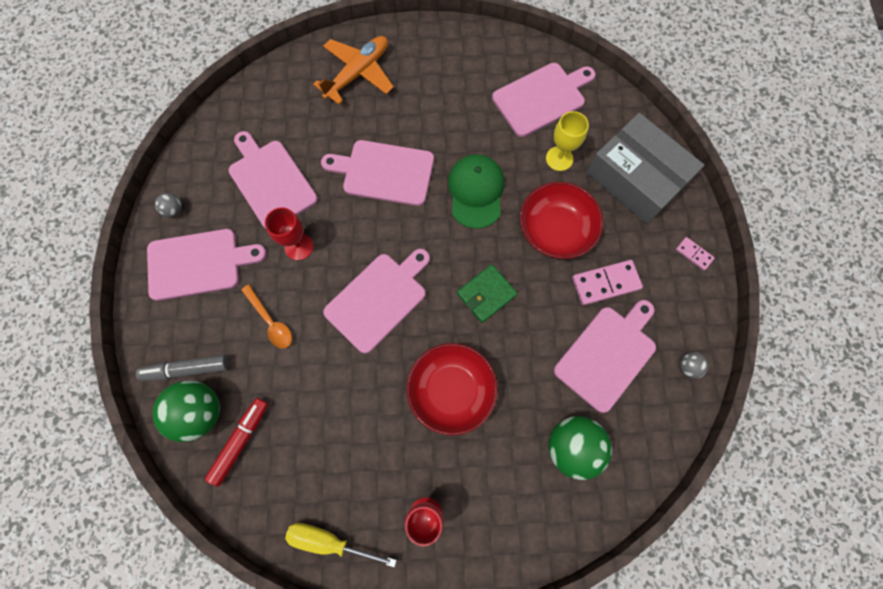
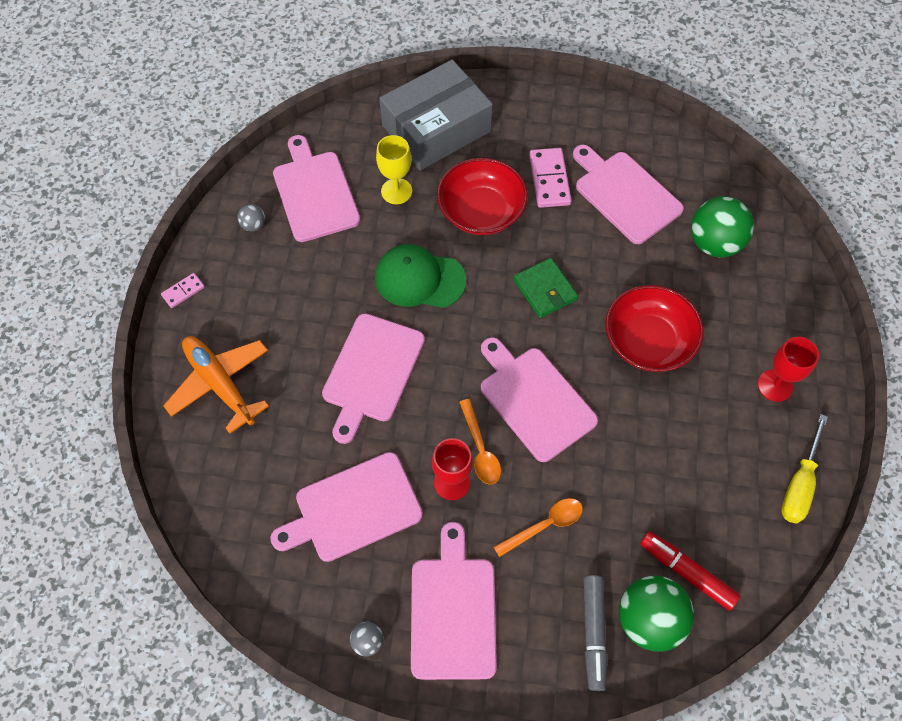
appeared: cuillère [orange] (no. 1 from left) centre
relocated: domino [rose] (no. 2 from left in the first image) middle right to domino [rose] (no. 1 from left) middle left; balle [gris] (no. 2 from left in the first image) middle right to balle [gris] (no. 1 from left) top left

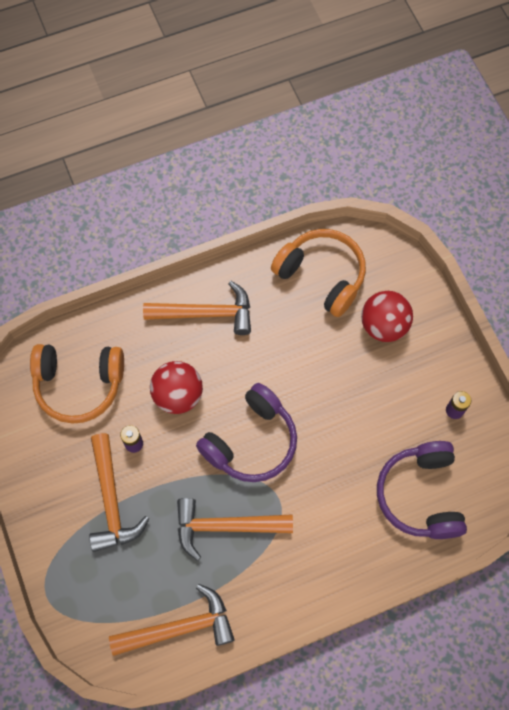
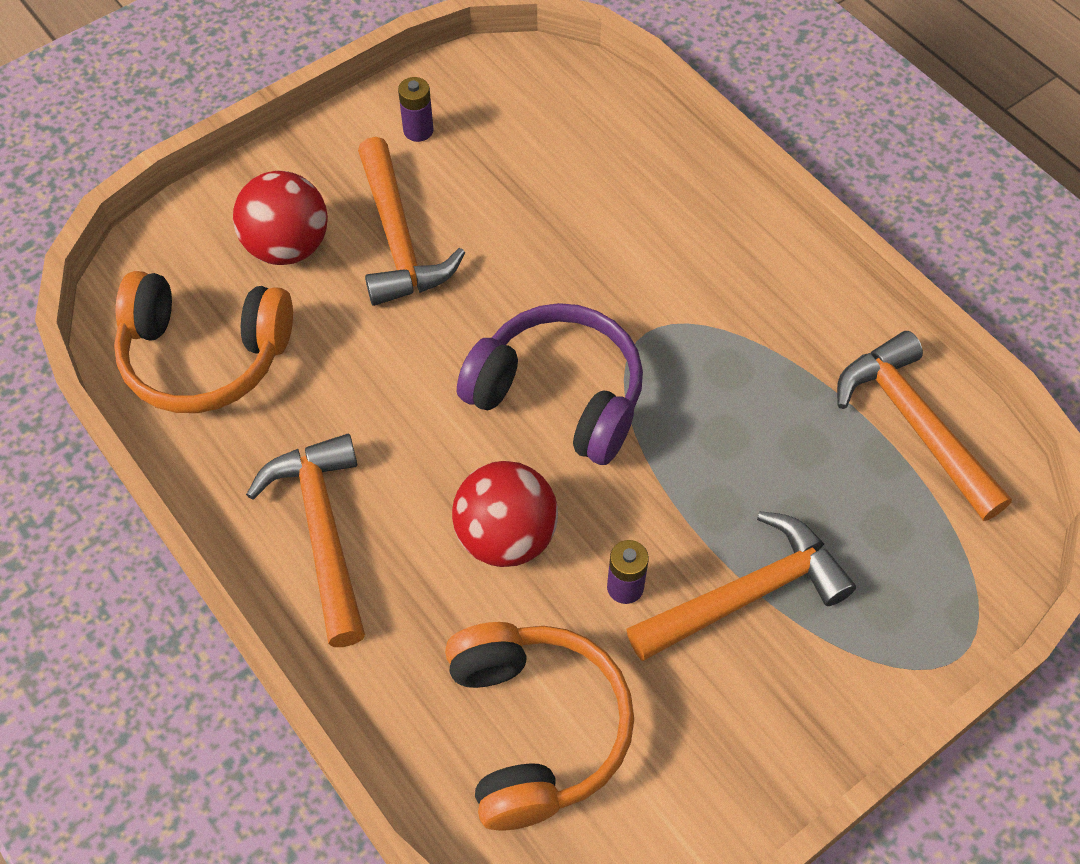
missing: casque audio [violet] (no. 2 from left) bottom right
relocated: marteau [orange] (no. 4 from left in the first image) bottom centre to marteau [orange] (no. 2 from left) top centre
spun: casque audio [orange] (no. 2 from left in the first image) centre = middle left 105 degrees counterclockwise

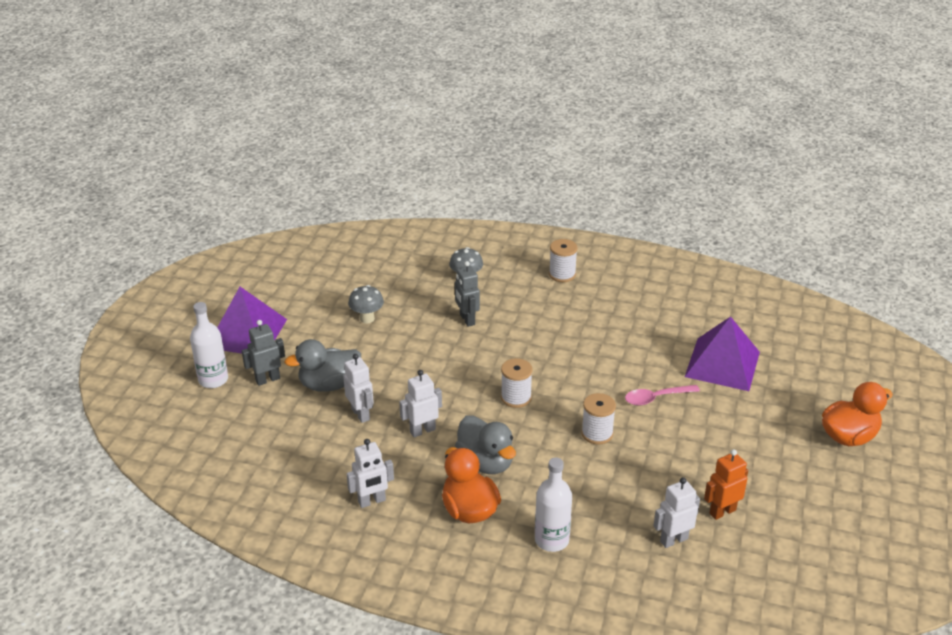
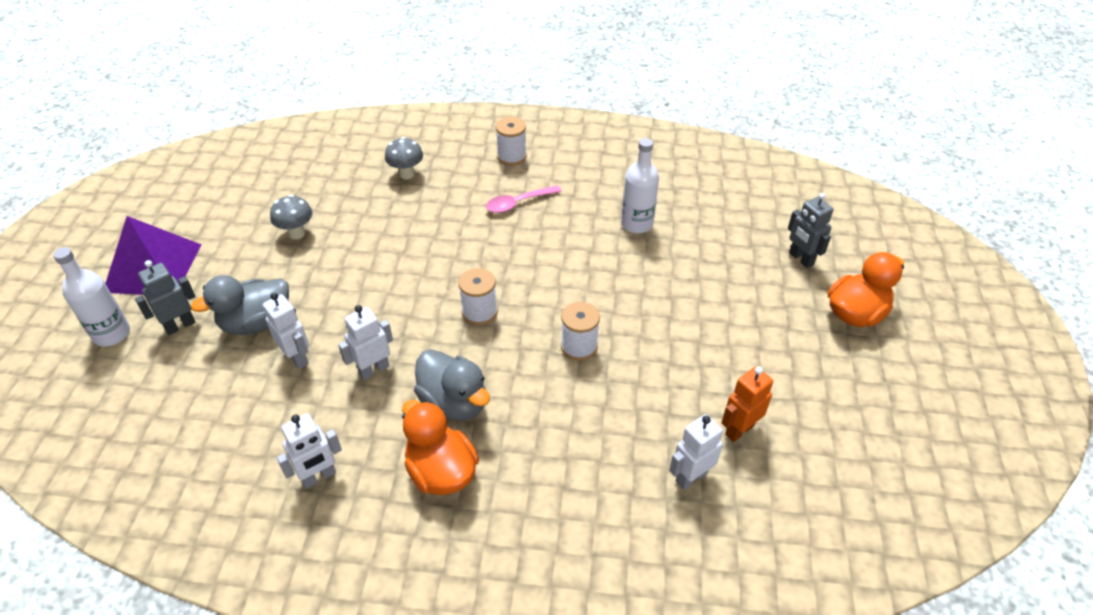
missing: pyramide [violet] (no. 2 from left) middle right
relocated: cuillère [rose] middle right to top centre; bouteille [blanc] (no. 2 from left) bottom centre to top centre; robot [gris] (no. 2 from left) centre to middle right

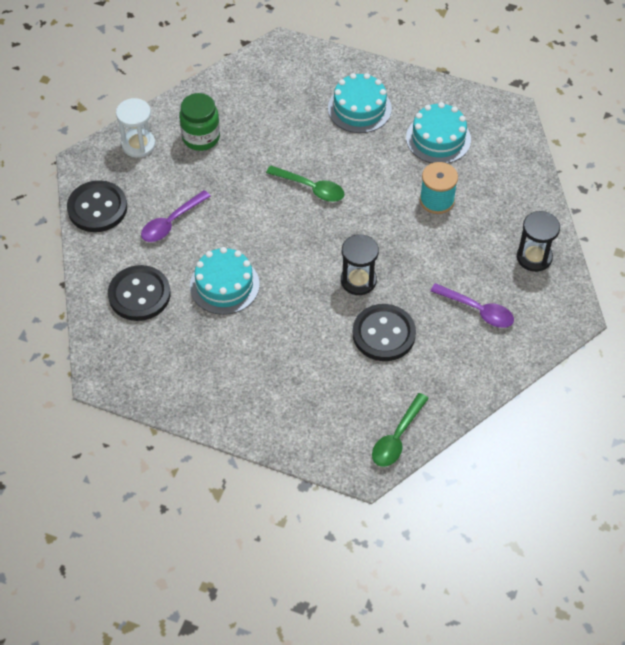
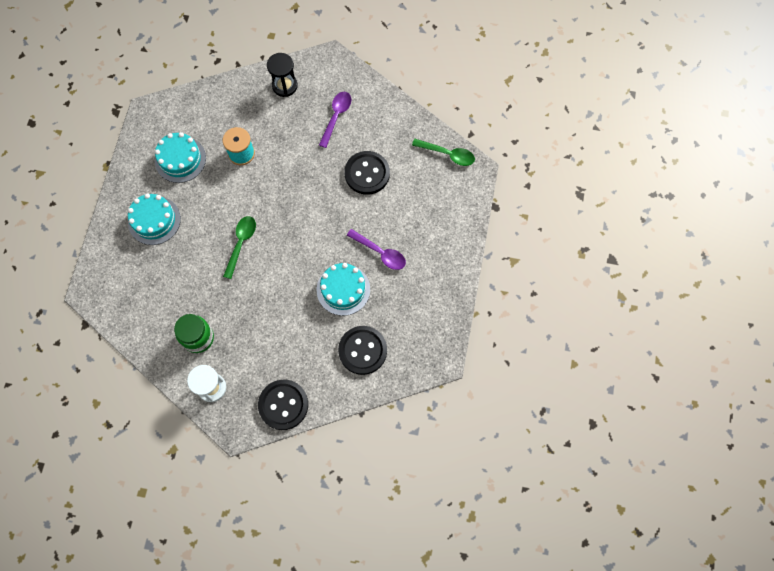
missing: sablier [noir] (no. 1 from left) centre
relocated: cuillère [violet] (no. 1 from left in the first image) middle left to cuillère [violet] (no. 2 from left) centre

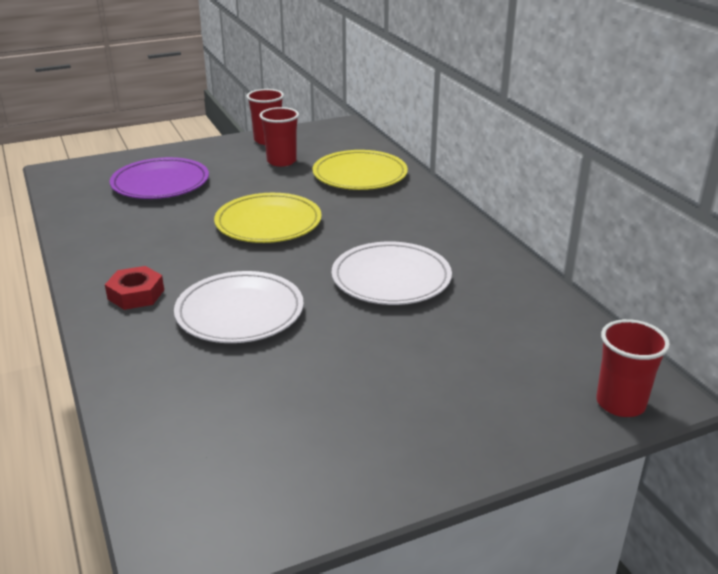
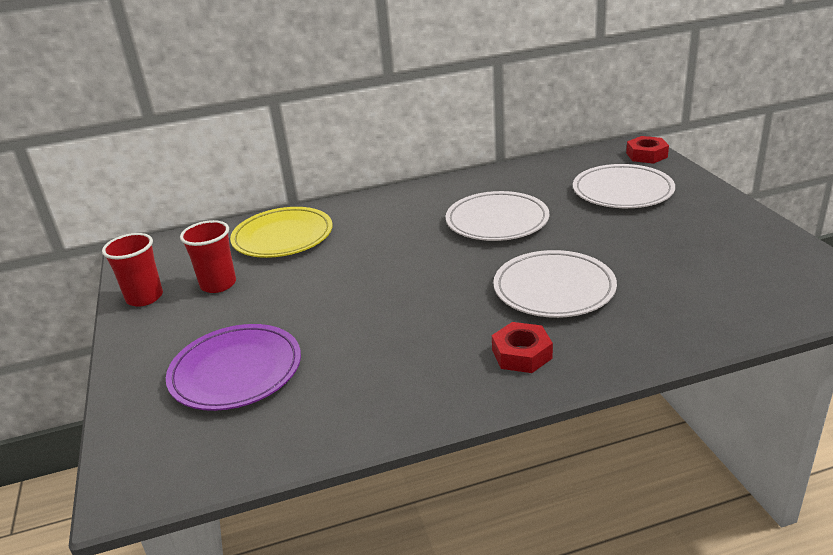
missing: assiette [jaune] (no. 1 from left) centre
appeared: assiette [blanc] (no. 3 from left) middle right
exchanged: gobelet [rouge] (no. 3 from left) middle right to écrou [rouge] (no. 2 from left) top right

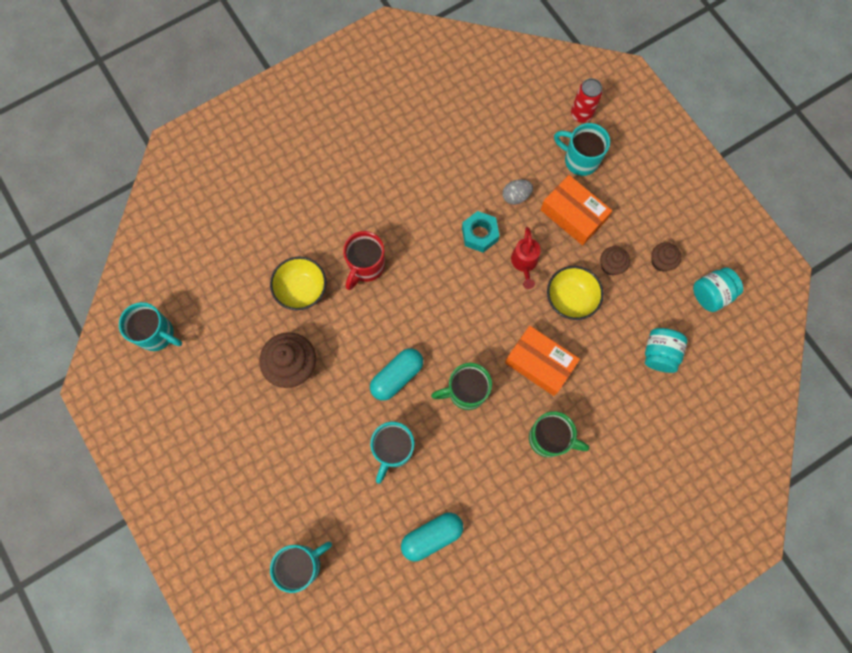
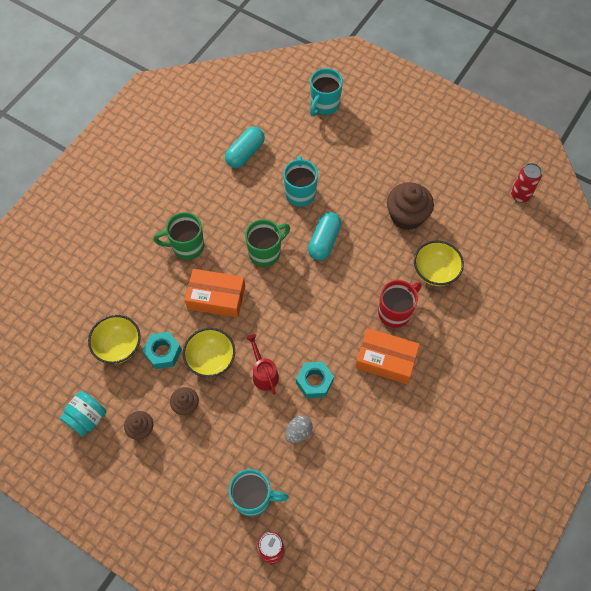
appeared: écrou [turquoise] (no. 1 from left) middle left
relocated: boîte [orange] (no. 2 from left) top right to centre
exchanged: bocal [turquoise] (no. 1 from left) middle right to bol [jaune] (no. 1 from left) middle left; tasse [turquoise] (no. 1 from left) middle left to canette [rouge] (no. 2 from left) top right
spun: tasse [rouge] centre = middle right 45 degrees clockwise

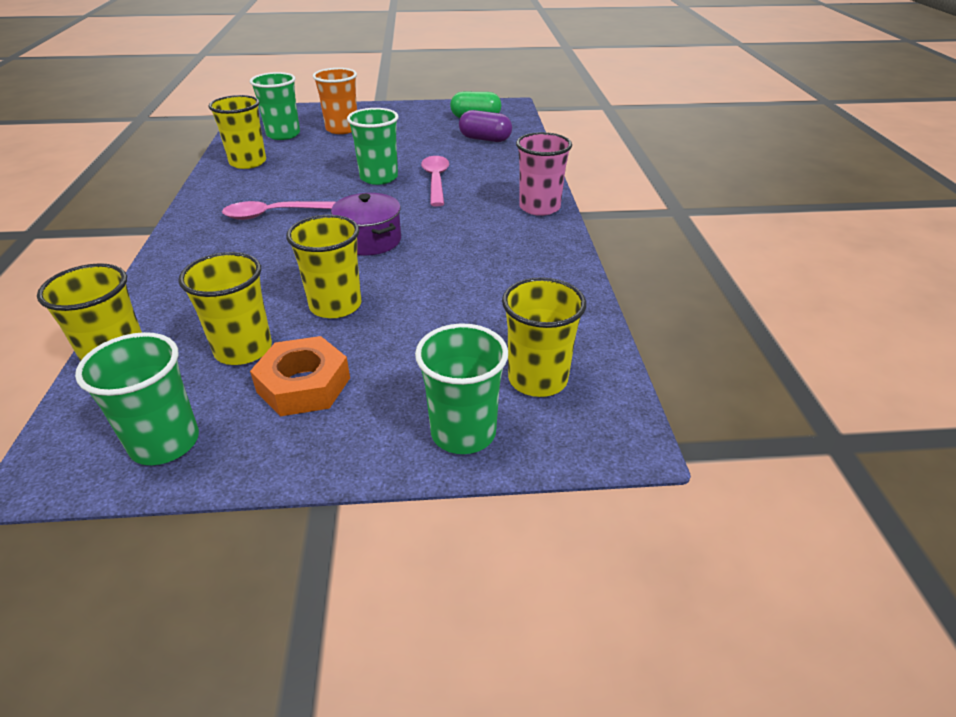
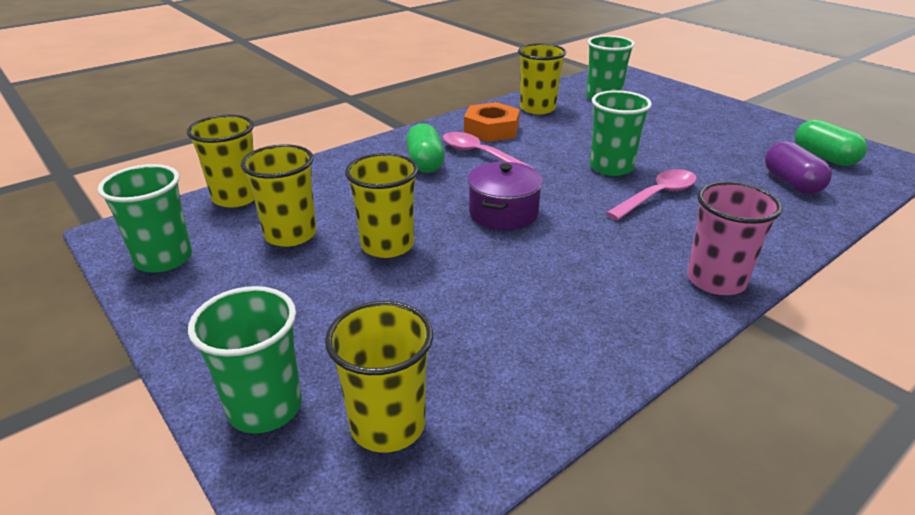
missing: gobelet [orange] top centre
appeared: gélule [vert] (no. 1 from left) top centre
relocated: écrou [orange] middle left to top centre

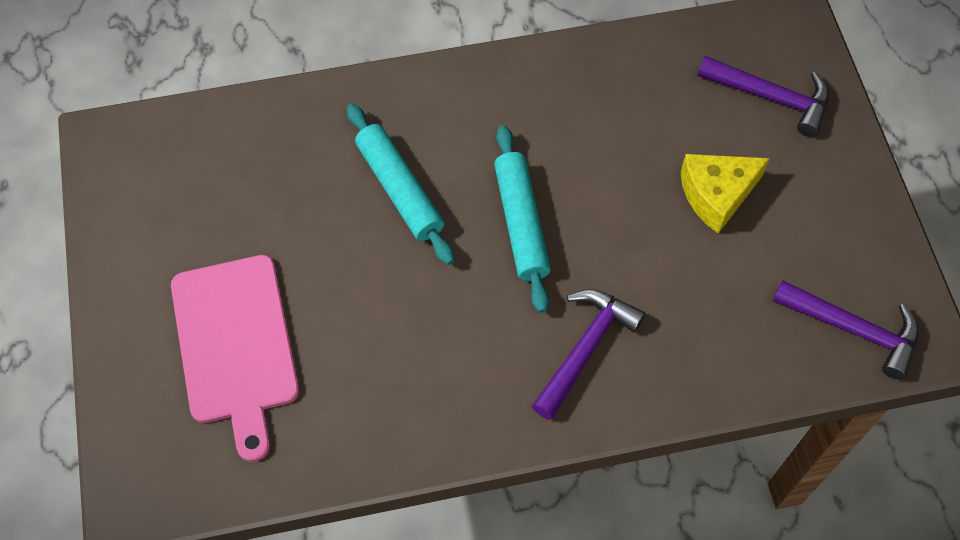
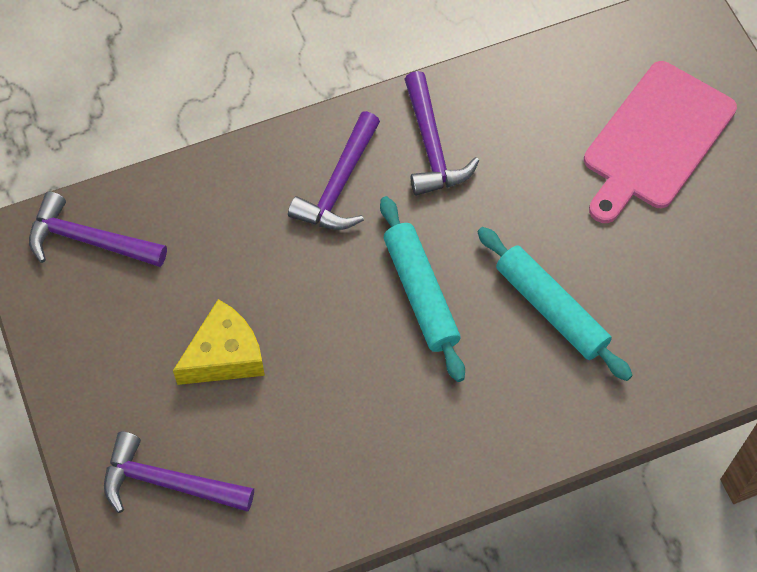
appeared: marteau [violet] (no. 4 from left) top centre
spun: planche à découper [rose] middle left = top right 120 degrees counterclockwise

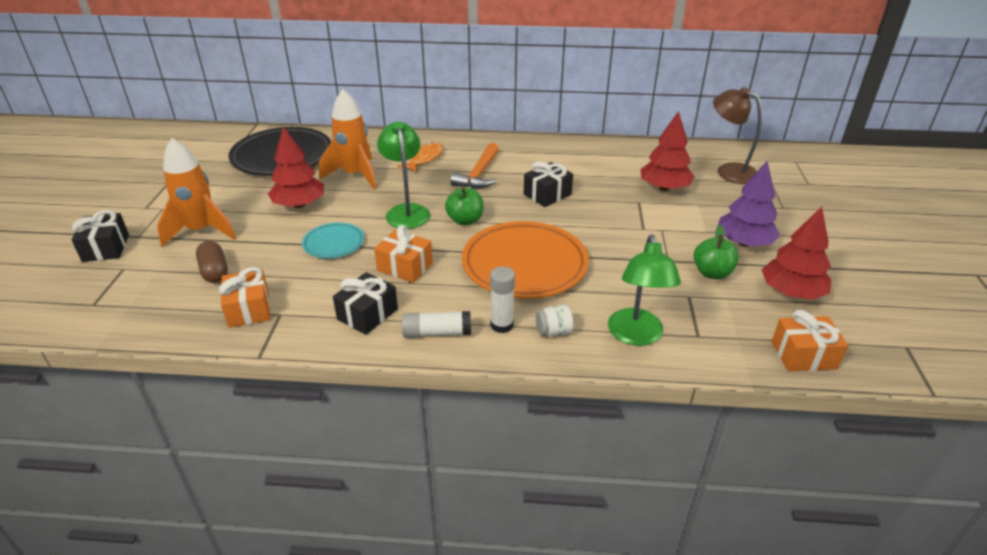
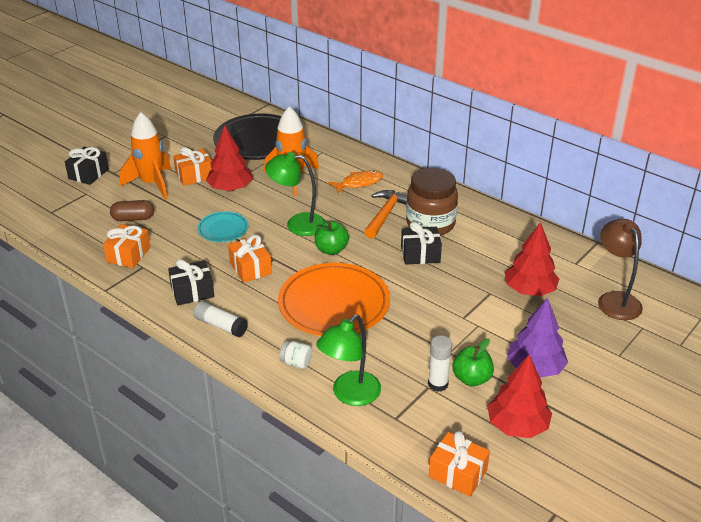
appeared: cadeau [orange] (no. 2 from left) top left; bocal [marron] centre
relocated: bâton de colle [blanc] (no. 2 from left) centre to bottom centre
spun: gélule [marron] middle left = middle left 75 degrees clockwise; lampe [vert] (no. 1 from left) top centre = centre 105 degrees counterclockwise; marteau [orange] top centre = centre 150 degrees clockwise

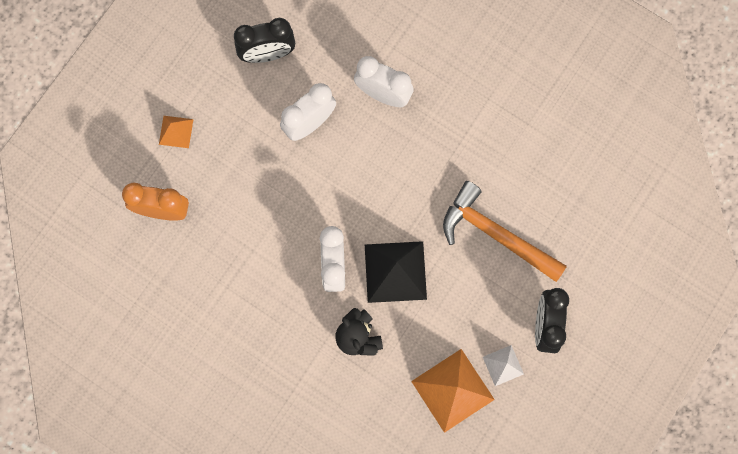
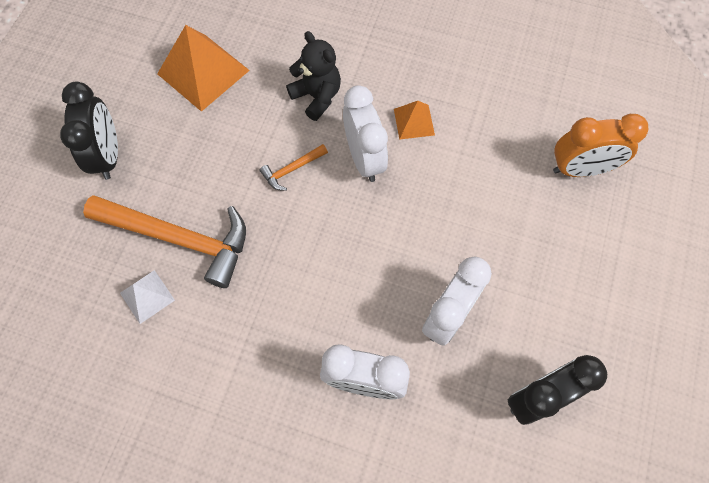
relocated: pyramide [blanc] bottom right to middle left; pyramide [orange] (no. 1 from left in the first image) top left to pyramide [orange] (no. 2 from left) top centre
exchanged: pyramide [noir] centre to marteau [orange] (no. 2 from left) centre

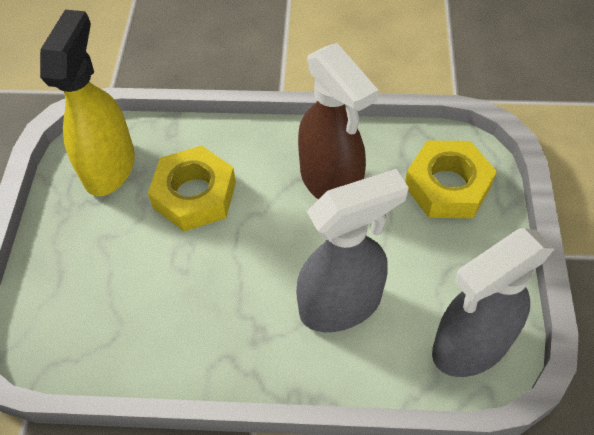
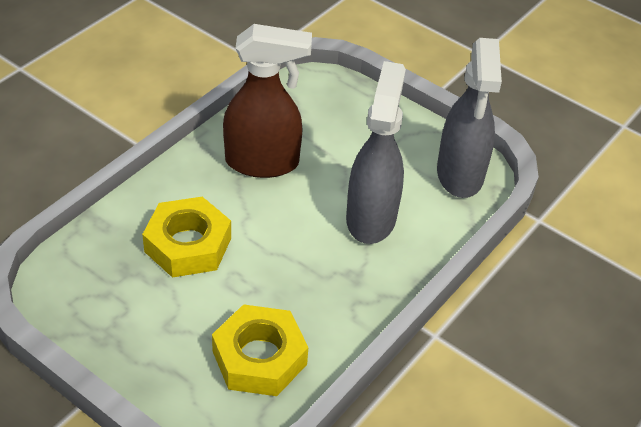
missing: vaporisateur [jaune] top left
relocated: écrou [jaune] (no. 2 from left) middle right to bottom centre

